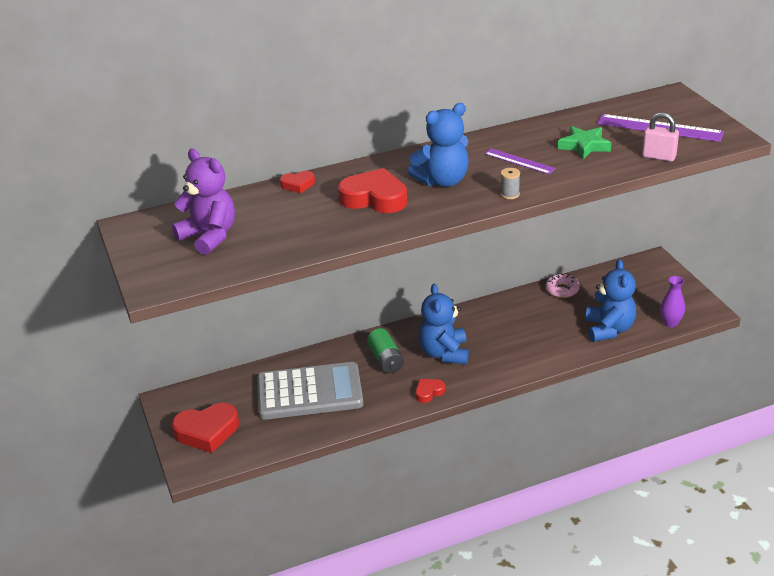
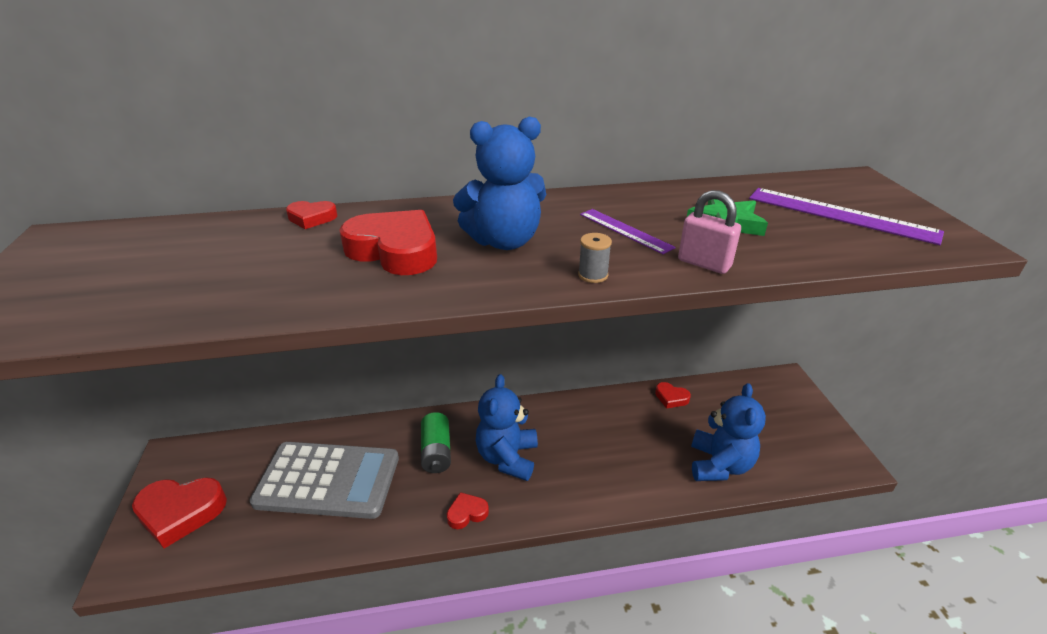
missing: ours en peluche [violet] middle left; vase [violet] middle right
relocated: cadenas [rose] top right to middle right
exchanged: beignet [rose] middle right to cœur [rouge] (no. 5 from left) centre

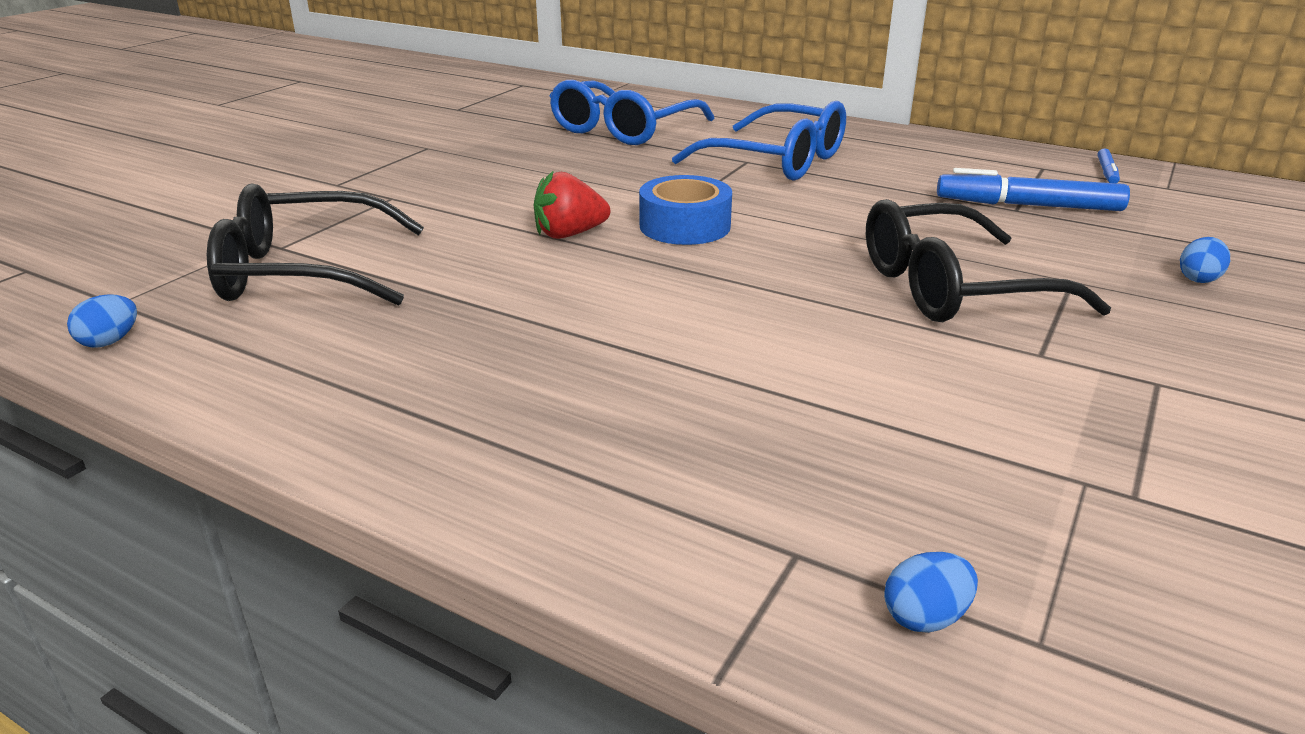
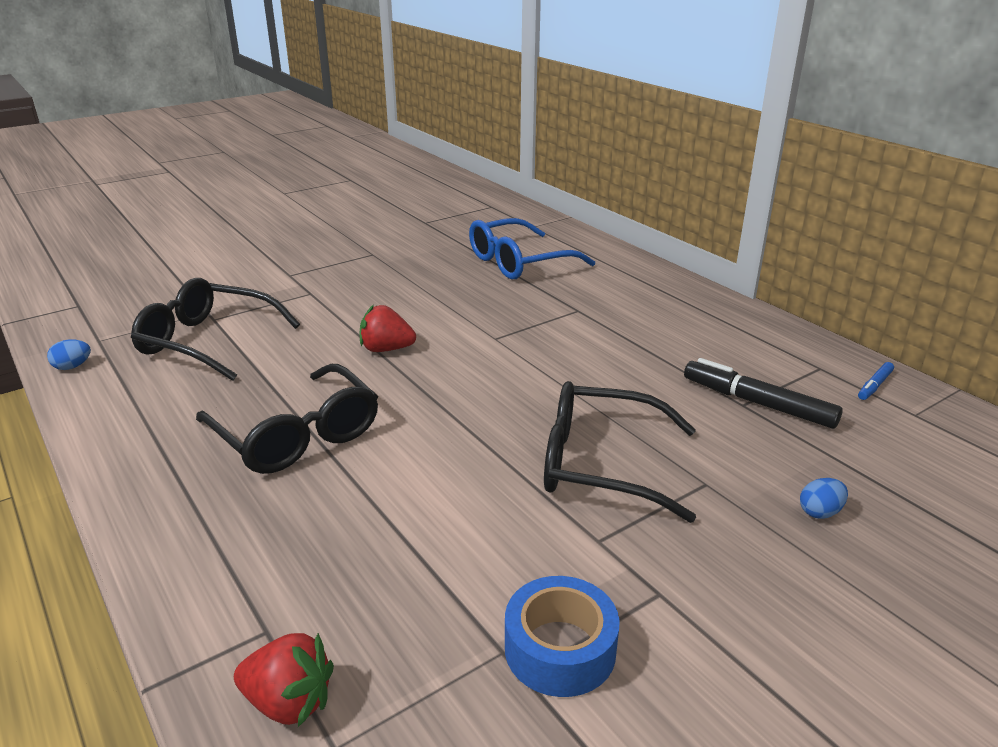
missing: lunettes [bleu] (no. 2 from left) top centre
appeared: lunettes [noir] (no. 2 from left) middle left
relocated: ruban adhésif [bleu] top centre to bottom centre
exchanged: œuf [bleu] (no. 2 from left) bottom right to fraise [rouge] (no. 1 from left) bottom left
colour: feutre [bleu] (no. 1 from left) top right to feutre [noir] middle right

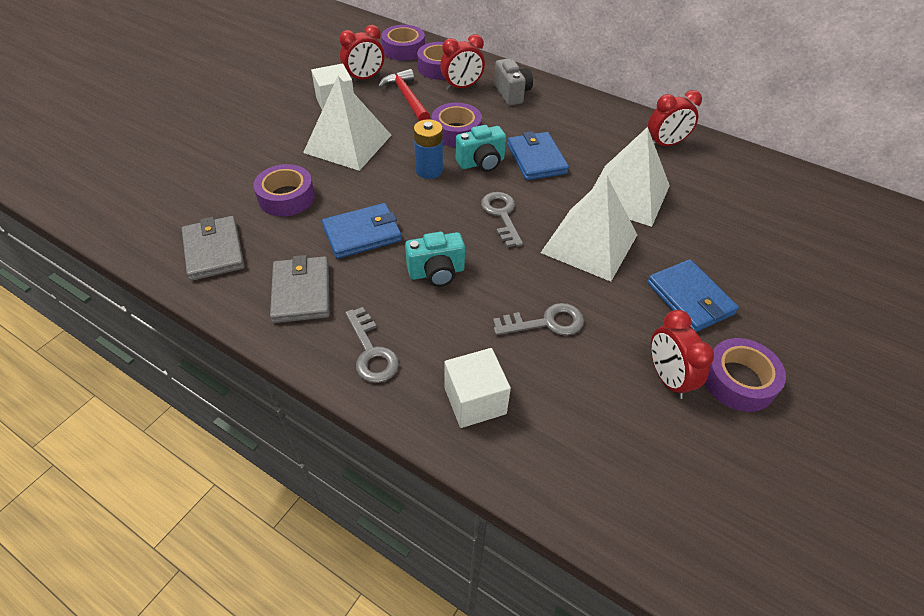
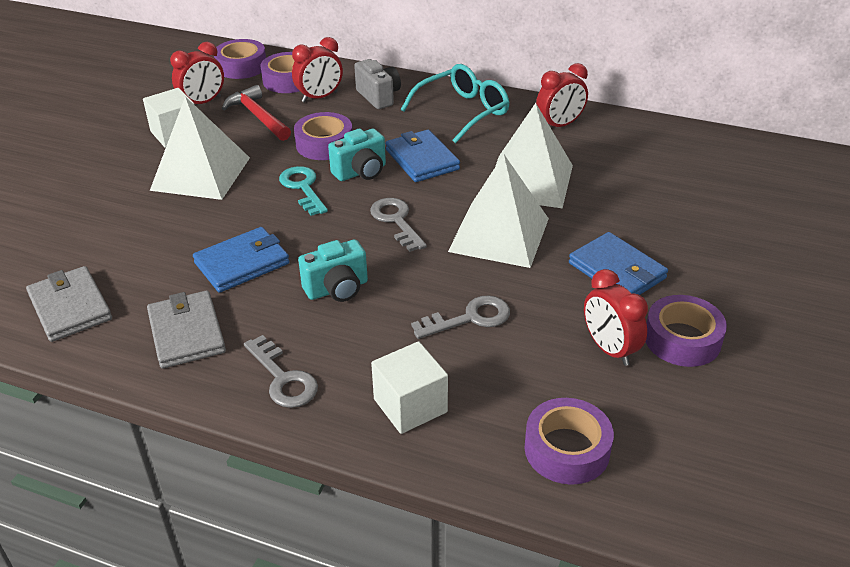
appeared: lunettes [turquoise] top centre
relocated: ruban adhésif [violet] (no. 1 from left in the first image) top left to ruban adhésif [violet] (no. 4 from left) bottom right
exchanged: pile [bleu] top centre to clé [turquoise] centre

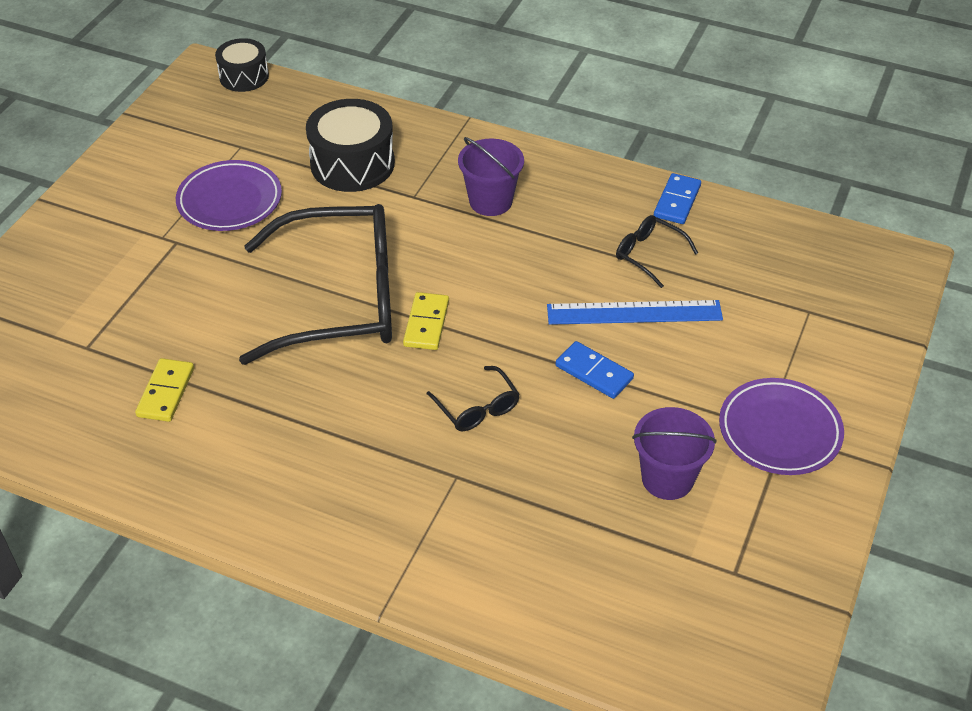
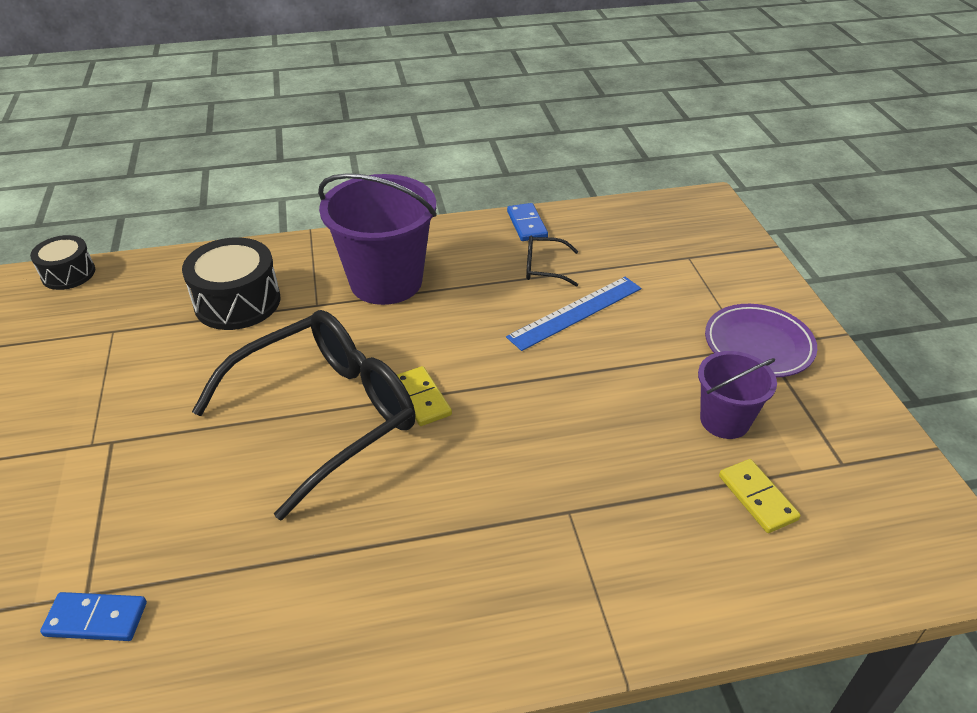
missing: assiette [violet] (no. 1 from left) top left; lunettes [noir] (no. 2 from left) centre
relocated: domino [bleu] (no. 1 from left) centre to bottom left; domino [jaune] (no. 1 from left in the first image) middle left to domino [jaune] (no. 2 from left) bottom right
size: seau [violet] (no. 1 from left) top centre = centre x1.77

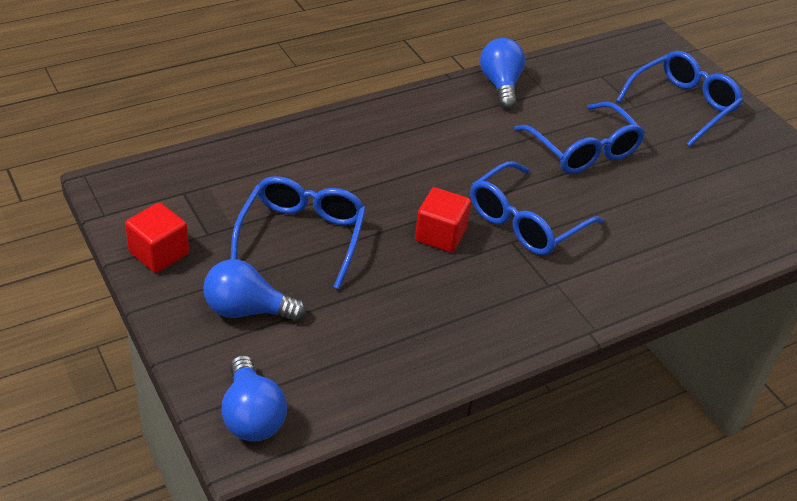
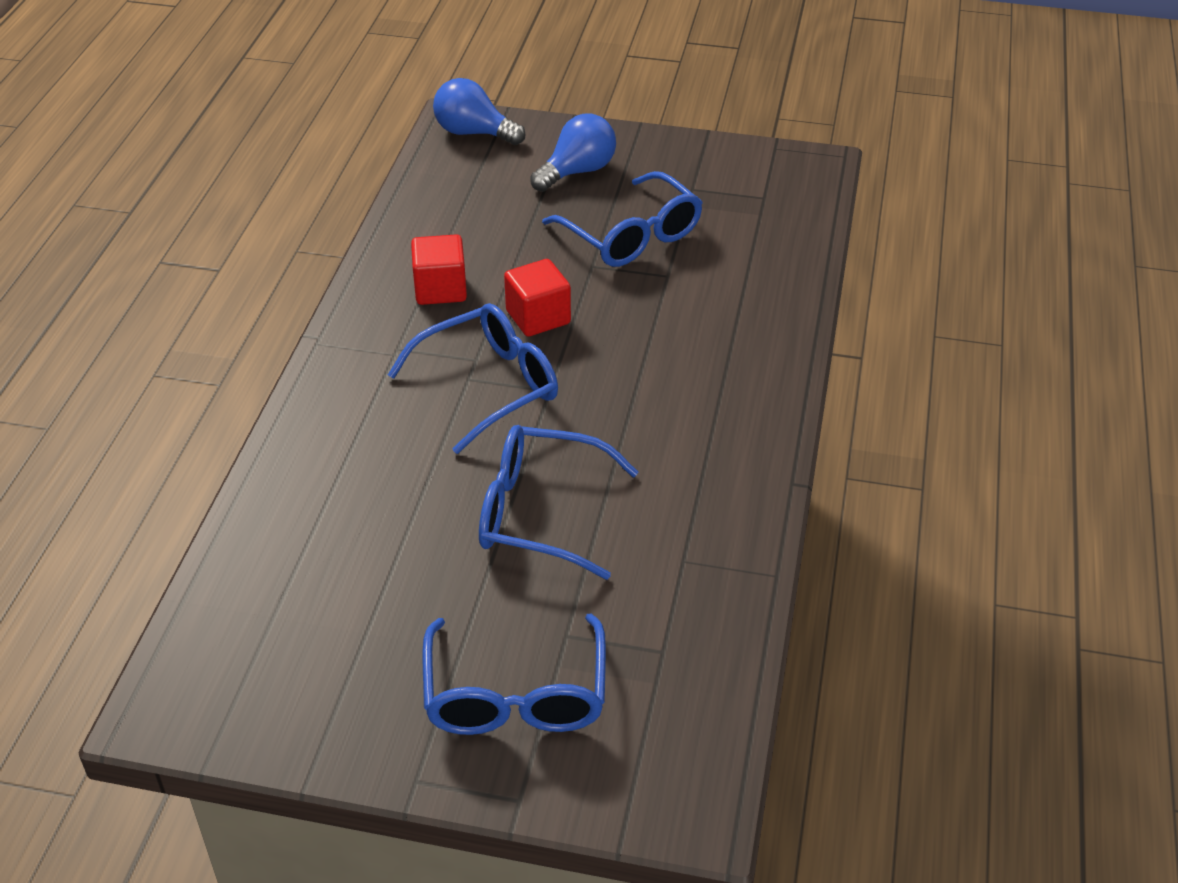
missing: ampoule [bleu] (no. 3 from left) top centre
relocated: cube [rouge] (no. 1 from left) middle left to top centre
spun: lunettes [bleu] (no. 2 from left in the first image) middle right = centre 60 degrees clockwise

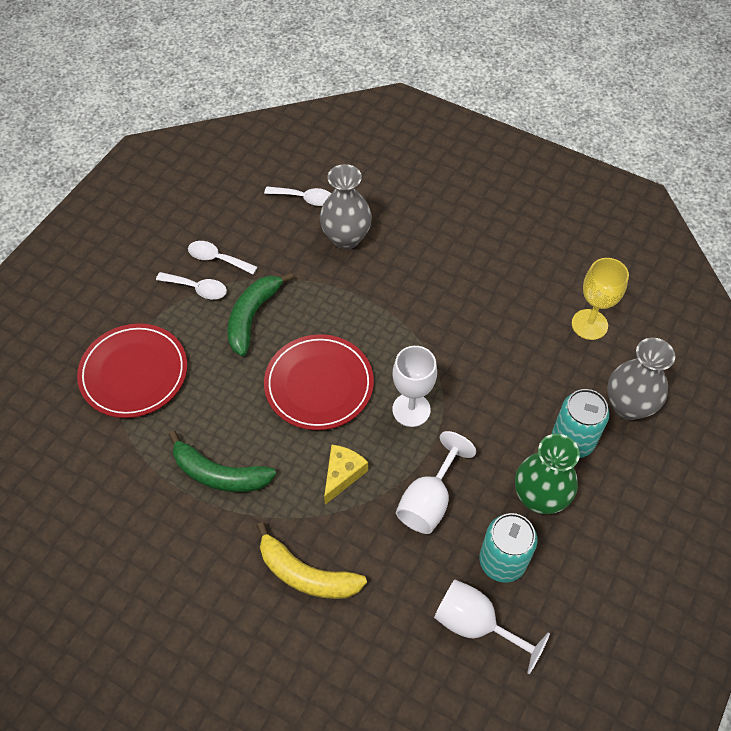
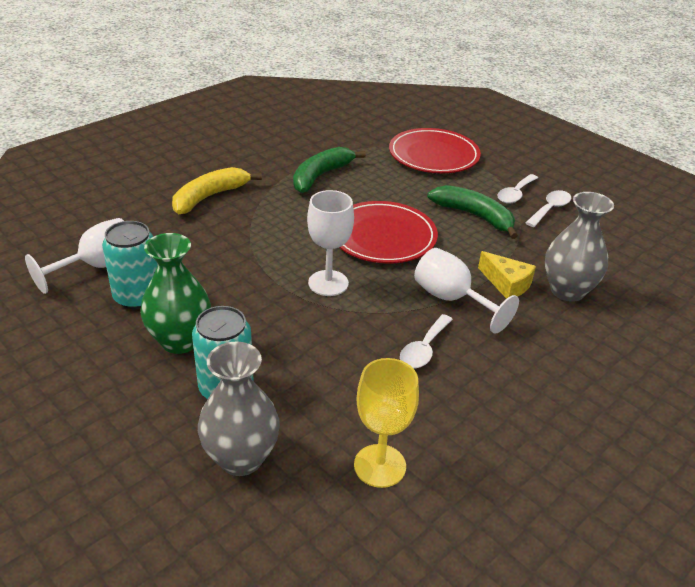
relocated: cuillère [blanc] (no. 3 from left in the first image) top centre to cuillère [blanc] (no. 1 from left) centre; verre à pied [blanc] (no. 2 from left in the first image) centre to verre à pied [blanc] (no. 3 from left) middle right; fromage [jaune] centre to middle right

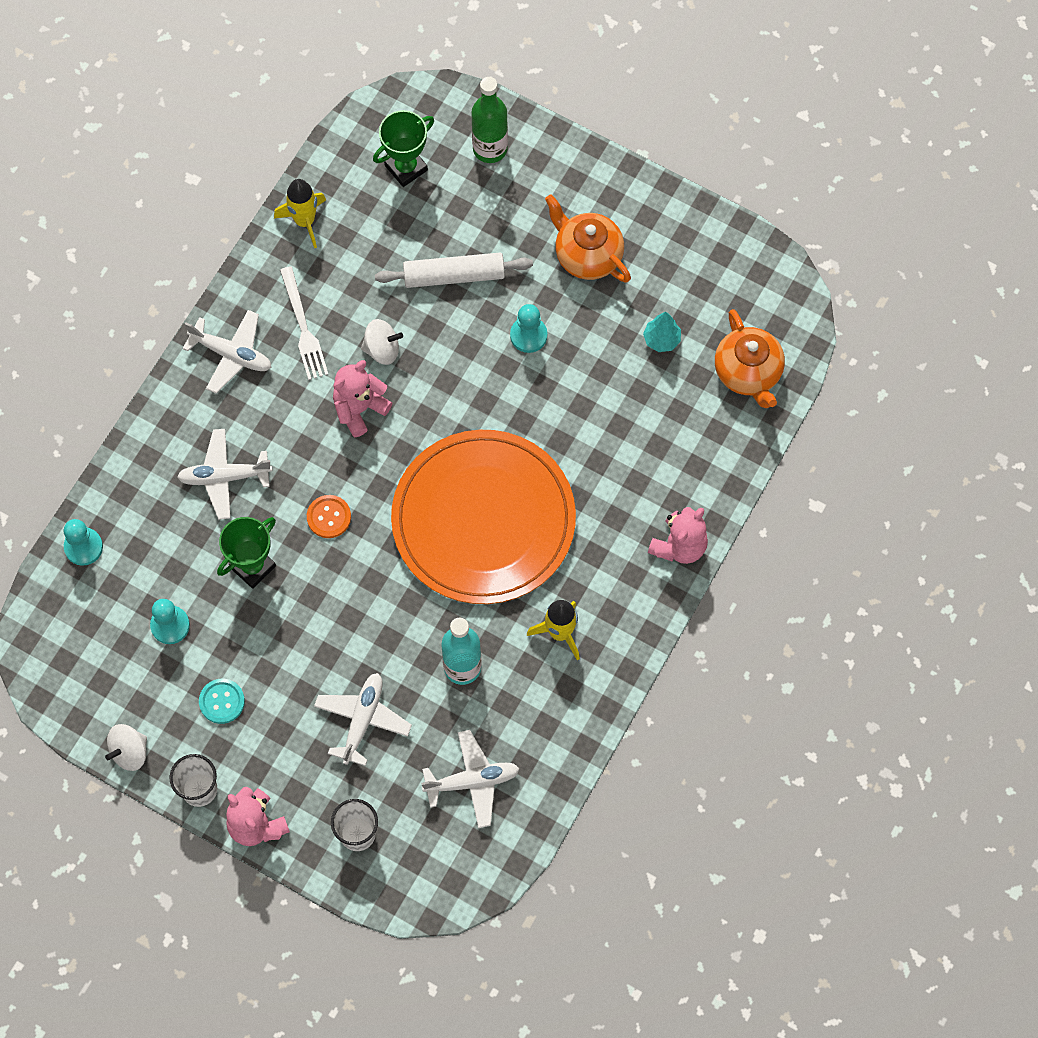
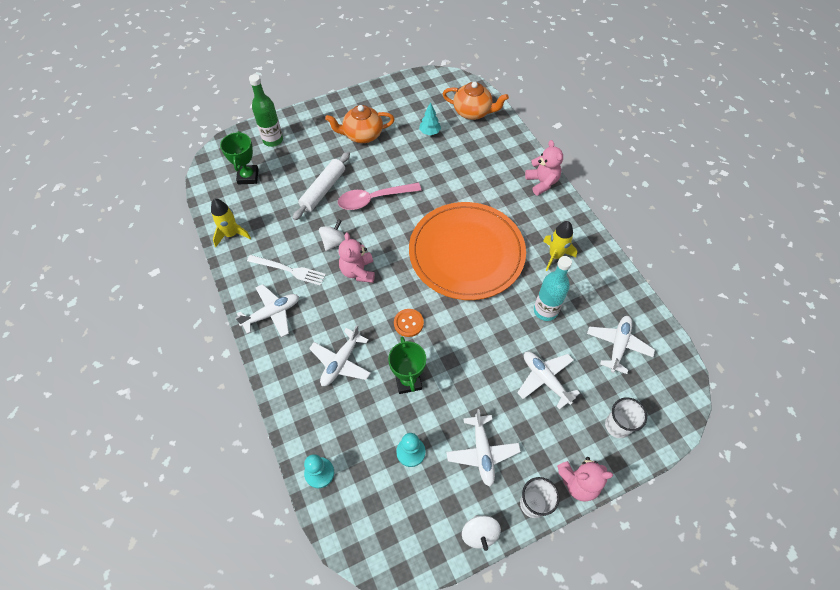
missing: pion [turquoise] (no. 3 from left) top centre
appeared: cuillère [rose] top centre
exchanged: bouton [turquoise] bottom left to avion [blanc] (no. 3 from left) bottom centre

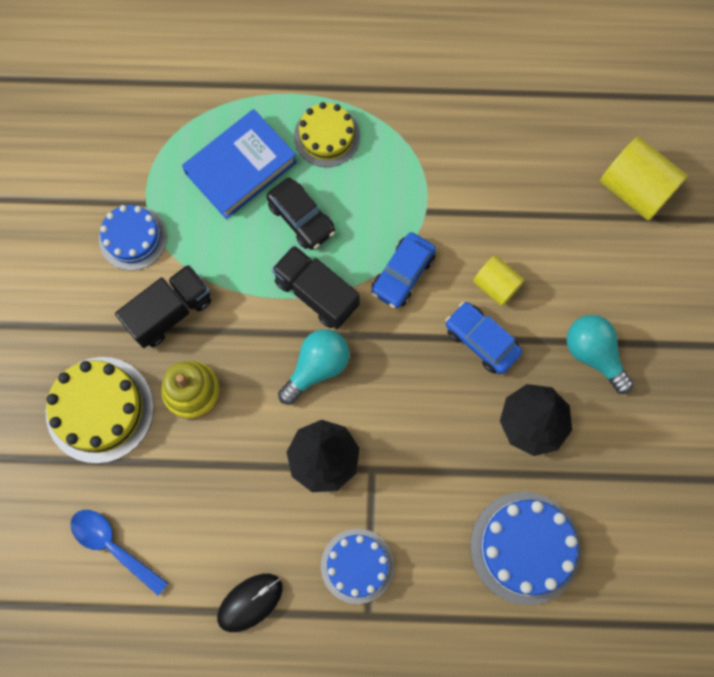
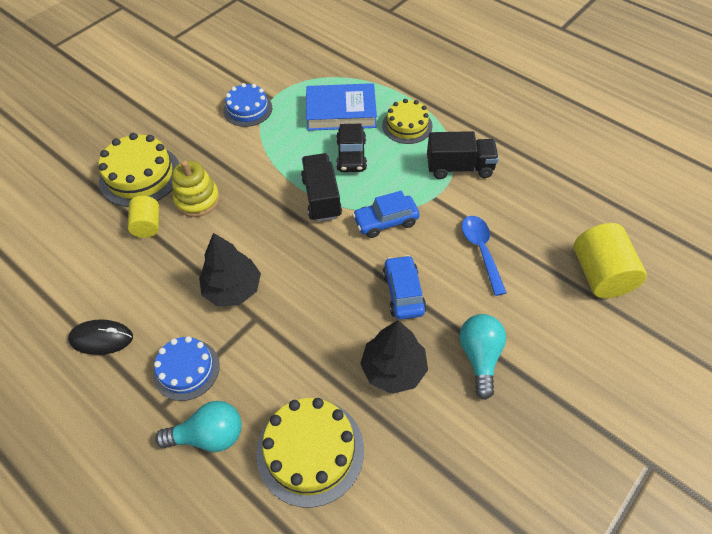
relocated: cylindre [jaune] (no. 1 from left) middle right to middle left; ampoule [turquoise] (no. 1 from left) centre to bottom left; camion [noir] (no. 1 from left in the first image) middle left to camion [noir] (no. 2 from left) top centre; cuillère [bleu] bottom left to middle right
colour: gâteau [bleu] (no. 3 from left) bottom right to gâteau [jaune] (no. 2 from left) bottom centre

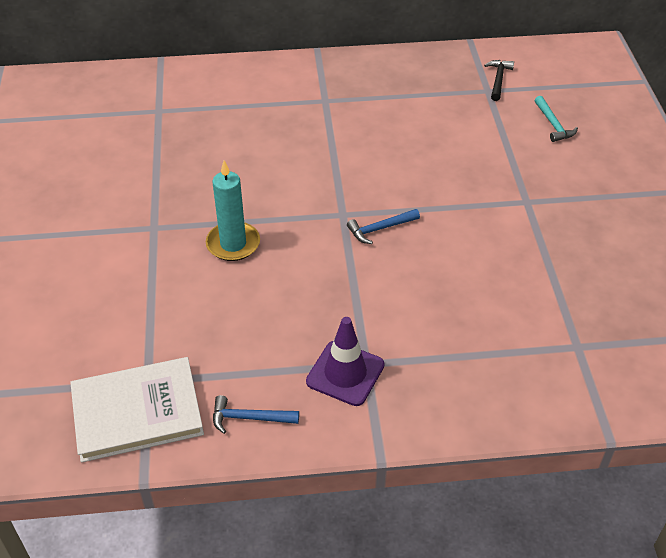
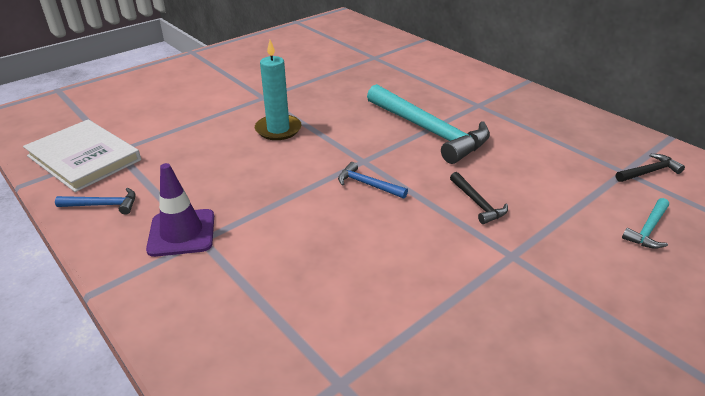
appeared: marteau [turquoise] (no. 1 from left) top centre; marteau [noir] (no. 1 from left) middle right
spun: marteau [bleu] (no. 1 from left) bottom centre = middle left 120 degrees clockwise

